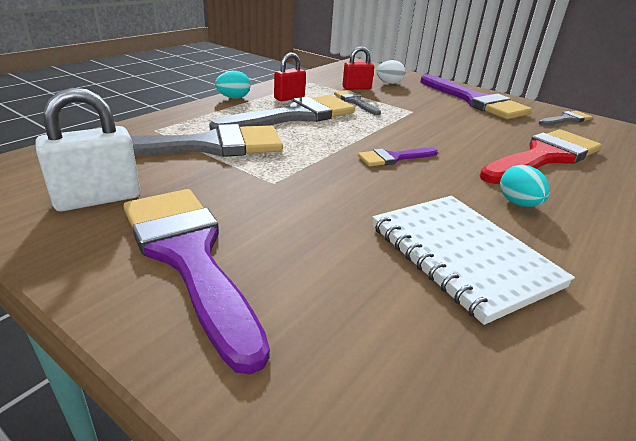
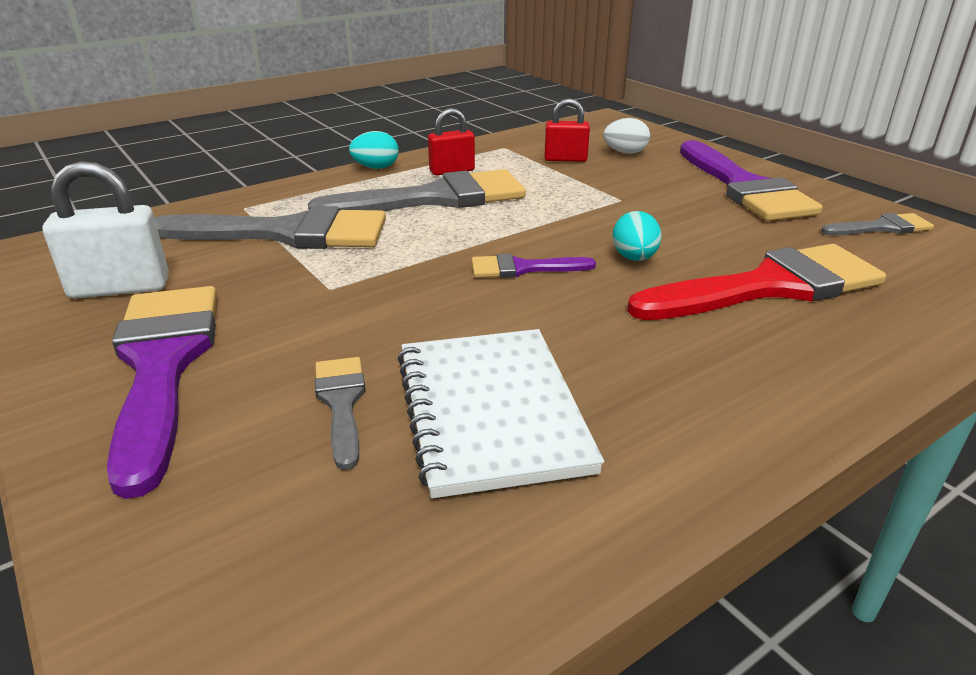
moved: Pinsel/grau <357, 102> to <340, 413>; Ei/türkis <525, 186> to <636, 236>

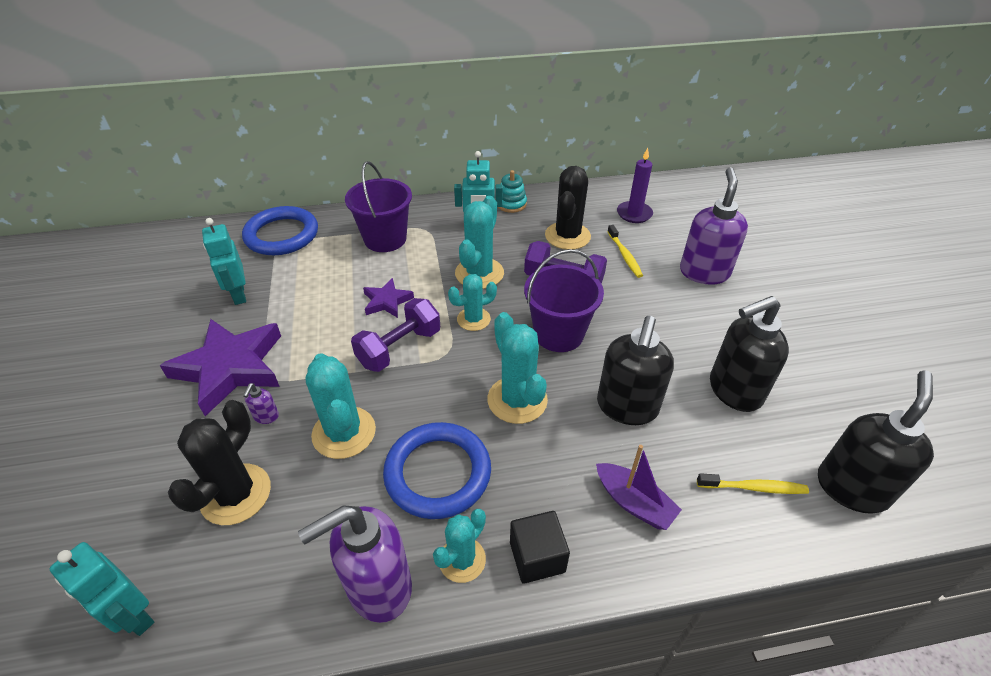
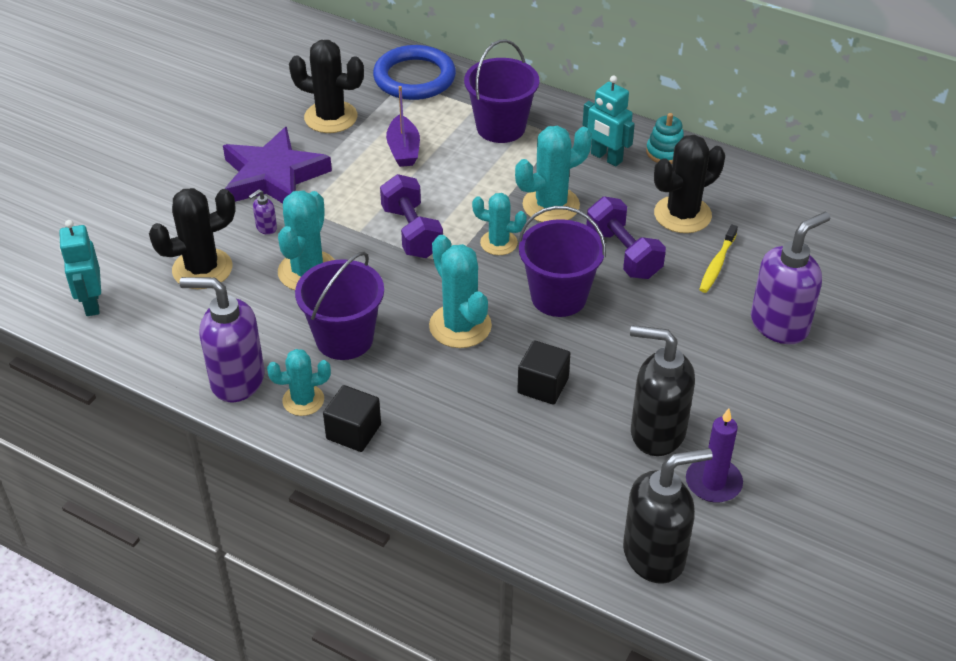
removed: Stern/lila <388, 298>; Zahnbürste/gelb <753, 483>
moved: Boot/lila <639, 487> to <403, 126>; Kerze/lila <635, 185> to <714, 455>
replaced: Roboter/türkis <224, 261> to Kaktus/schwarz <326, 86>; Ring/blau <437, 470> to Eimer/lila <339, 306>; Seifenspender/schwarz <635, 370> to Kubus/schwarz <543, 372>
turned: Hantel/lila <395, 335> = <411, 216> 75 degrees clockwise; Kaktus/türkis <517, 368> = <460, 291> 45 degrees counterclockwise

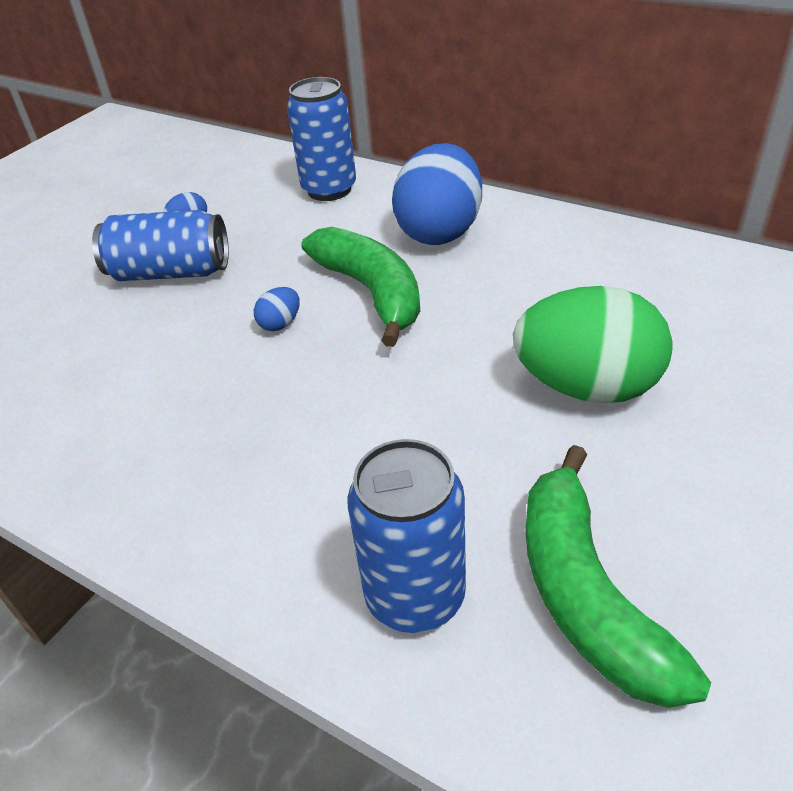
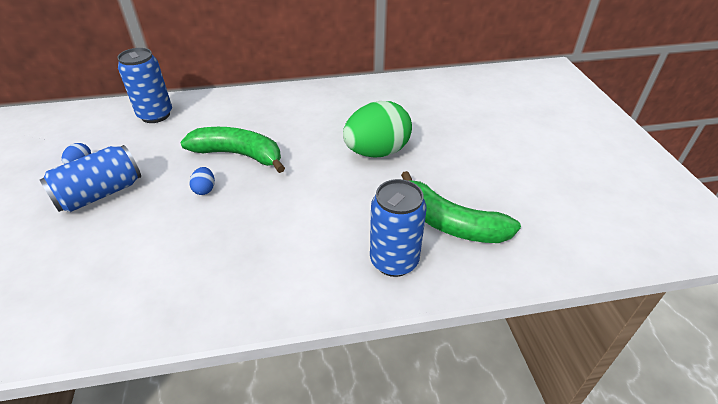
removed: Ei/blau <437, 194>

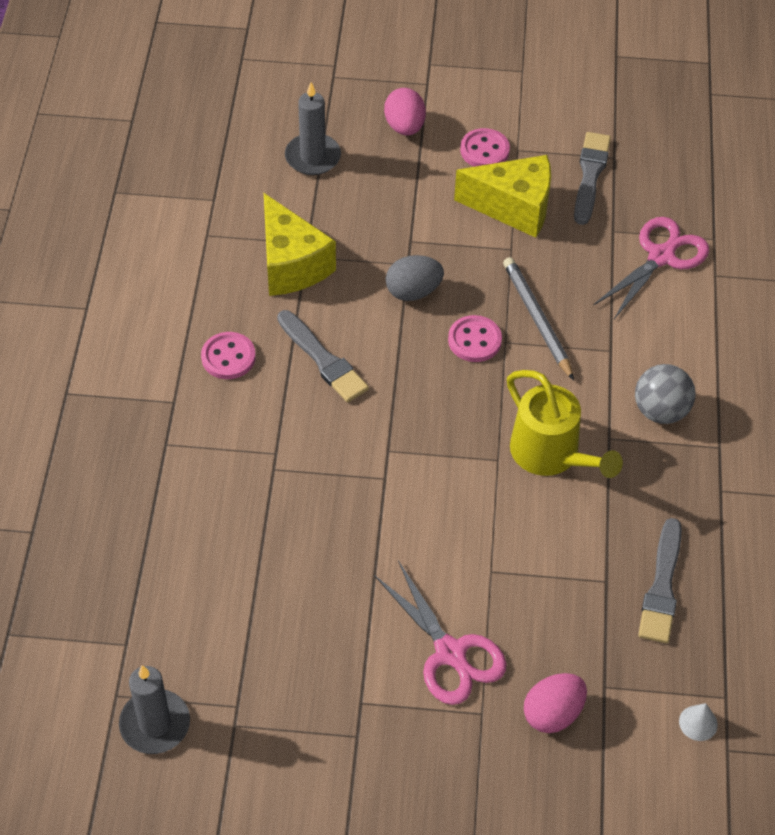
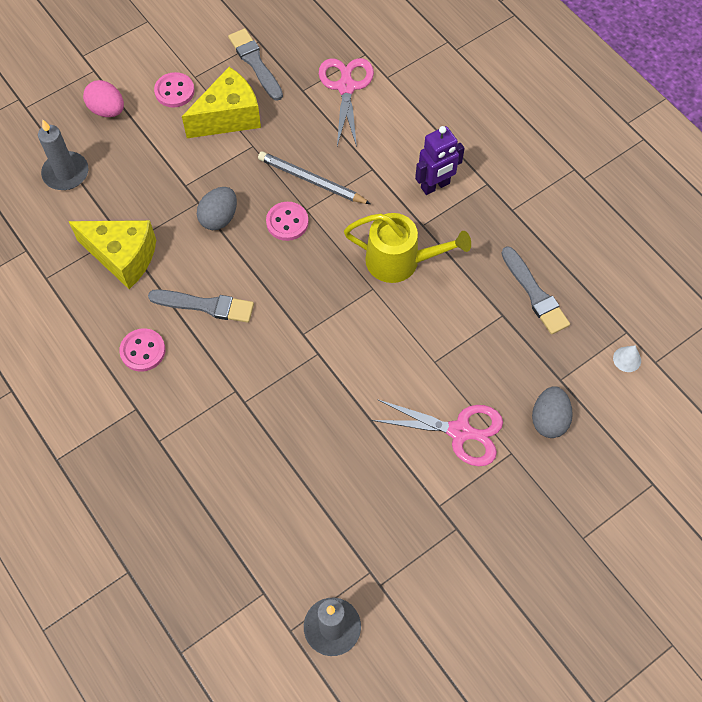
replaced: Ball/grau <665, 394> to Roboter/lila <440, 160>
recoloured: Ei/rosa <555, 703> to Ei/grau <552, 412>

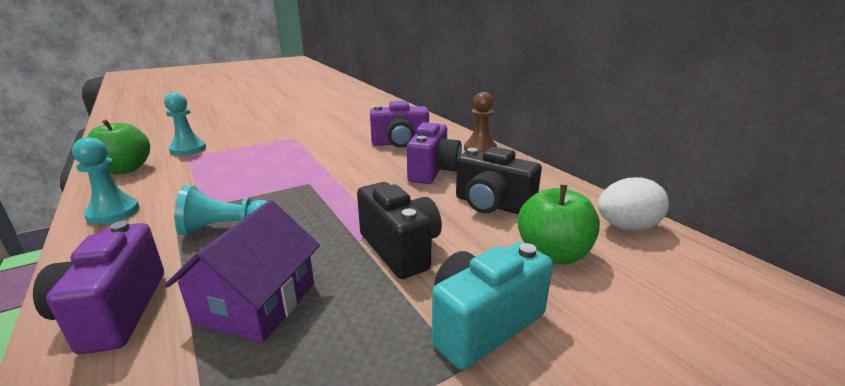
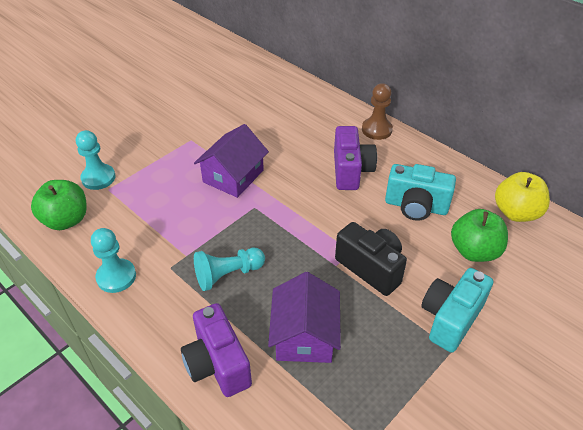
removed: Kamera/lila <399, 124>
added: Haus/lila <231, 161>
replaced: Ei/weiß <633, 204> to Apfel/gelb <522, 197>
recoloured: Kamera/schwarz <499, 181> to Kamera/türkis <420, 192>

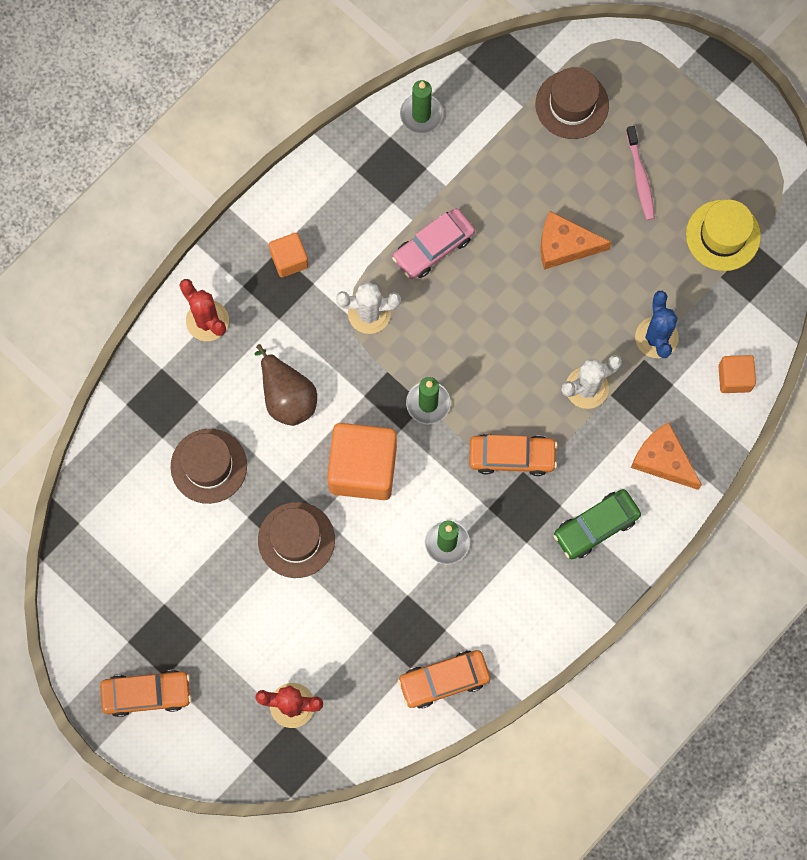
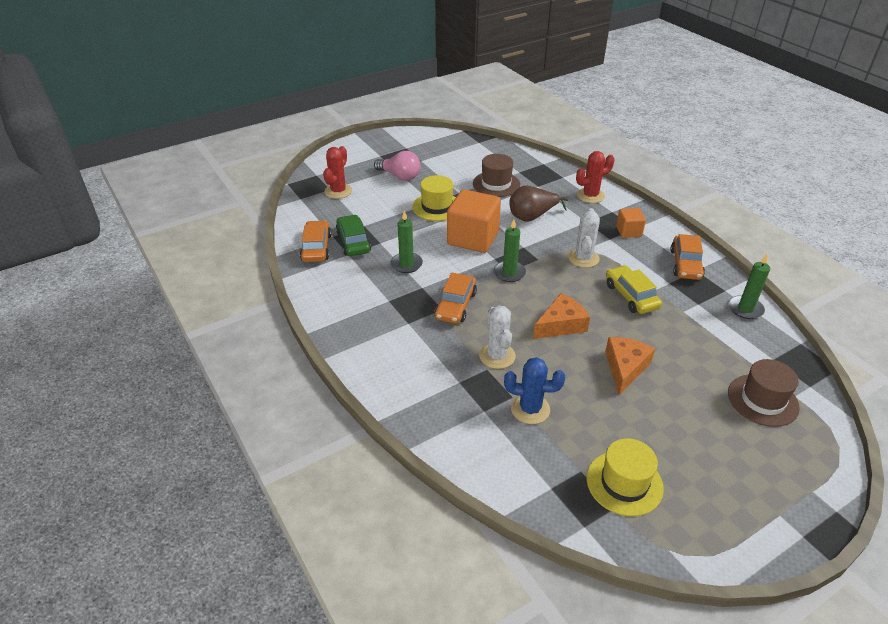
removed: Zahnbürste/rosa <640, 173>; Kubus/orange <737, 374>
added: Glühbirne/rosa <397, 165>
moved: Auto/orange <145, 693> to <687, 257>; Auto/grün <597, 524> to <353, 235>; Käse/orange <666, 456> to <561, 316>
recoloured: Hut/braun <296, 540> to Hut/gelb <434, 198>; Auto/rosa <433, 243> to Auto/gelb <634, 289>

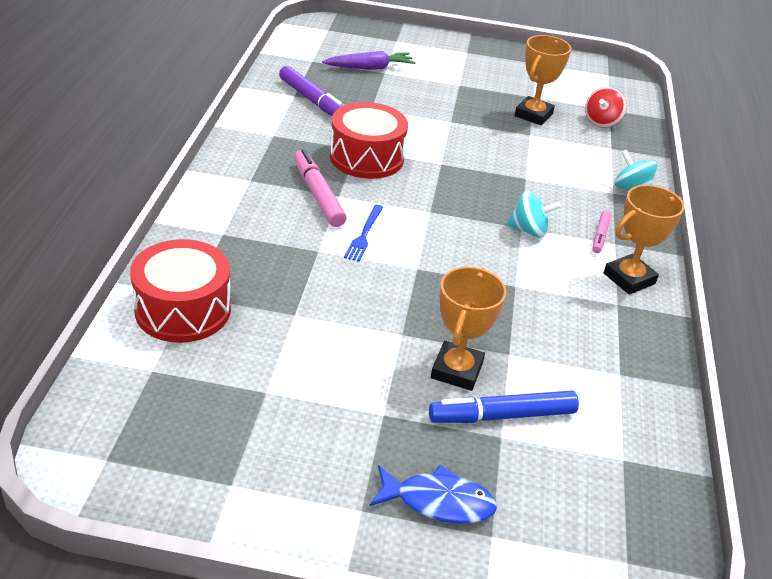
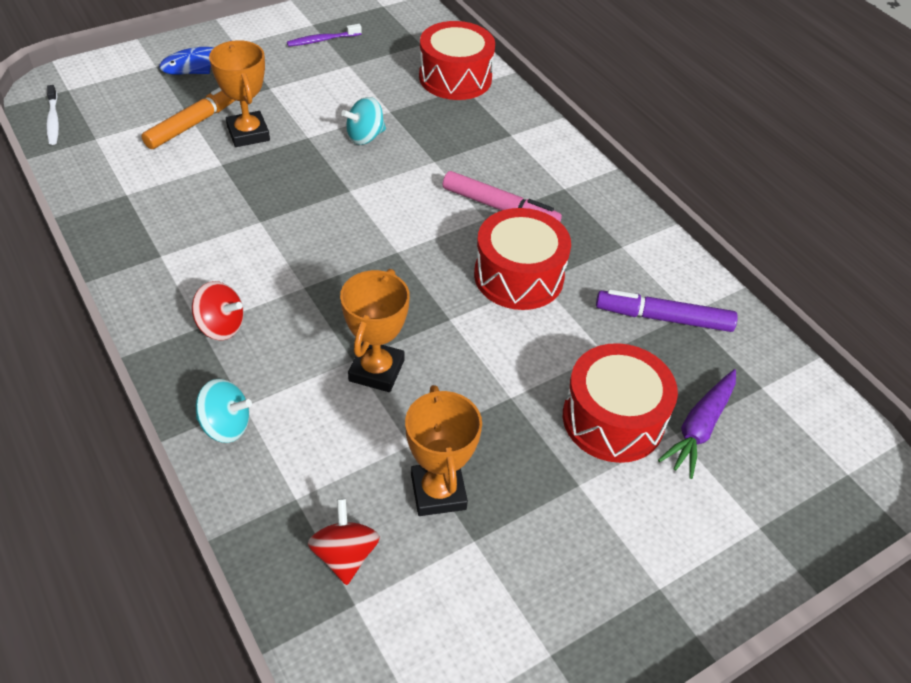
removed: Gabel/blau <363, 233>
added: Zahnbürste/weiß <52, 115>; Zahnbürste/lila <324, 35>; Trommel/rot <620, 403>
moved: Kreisel/türkis <534, 214> to <363, 121>; Pokal/orange <644, 240> to <375, 330>
replaced: Filzstift/rosa <601, 231> to Kreisel/rot <218, 310>
recoloured: Filzstift/blau <504, 407> to Filzstift/orange <188, 118>

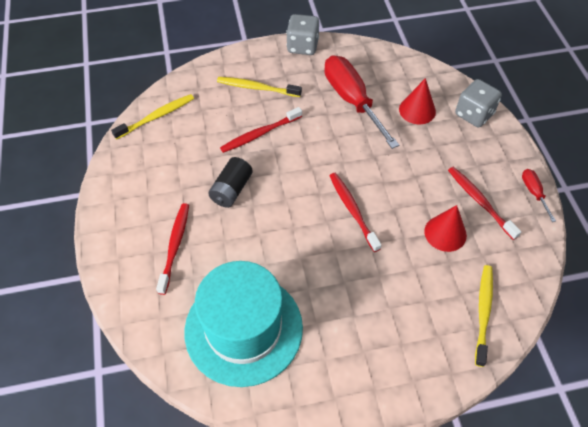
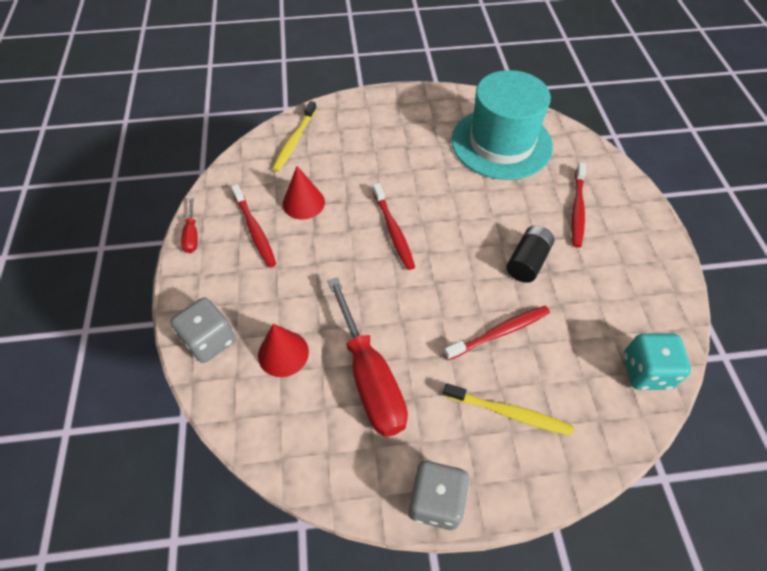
replaced: Zahnbürste/gelb <152, 117> to Spielwürfel/türkis <657, 361>

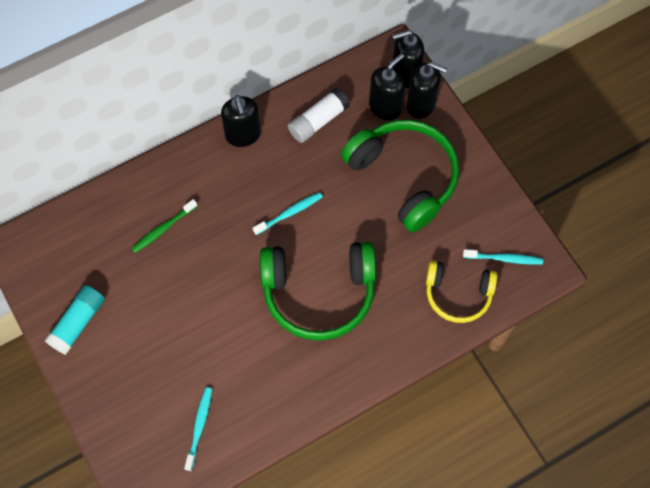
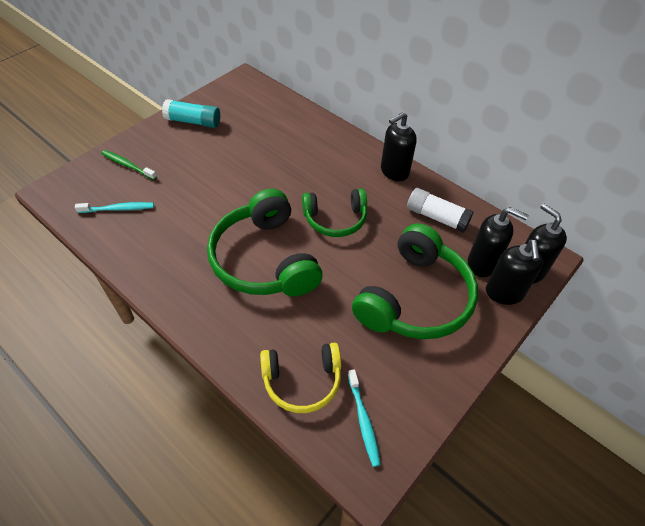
moved: Zahnbürste/grün <164, 226> to <129, 165>
replaced: Zahnbürste/türkis <288, 213> to Kopfhörer/grün <334, 213>
turned: Kopfhörer/gelb <462, 292> = <300, 377> 90 degrees counterclockwise

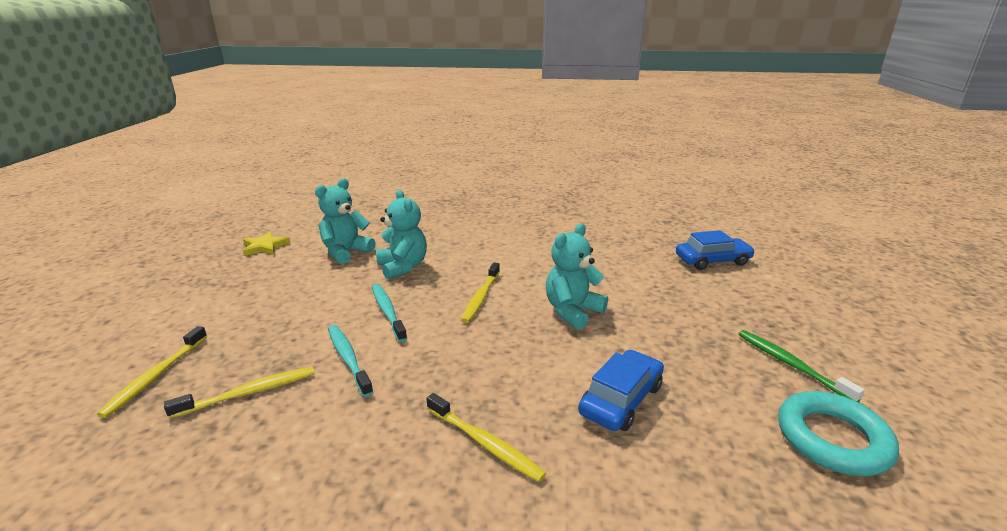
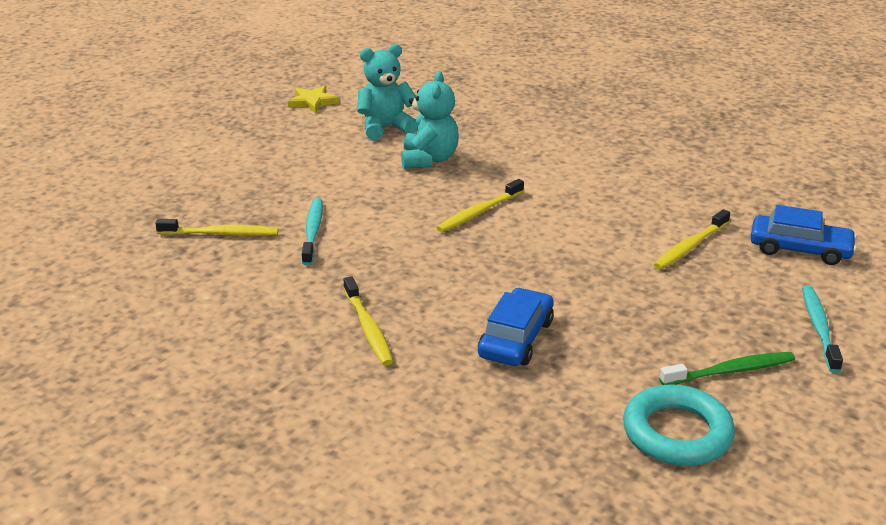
removed: Teddybär/türkis <577, 277>
moved: Zahnbürste/gelb <152, 372> to <692, 239>; Zahnbürste/türkis <389, 313> to <822, 329>
turned: Auto/blau <621, 390> = <516, 327> 45 degrees counterclockwise; Zahnbürste/grün <802, 366> = <727, 368> 75 degrees clockwise

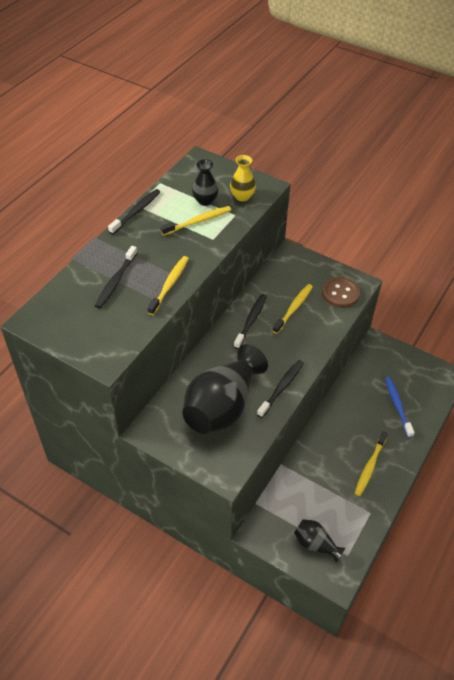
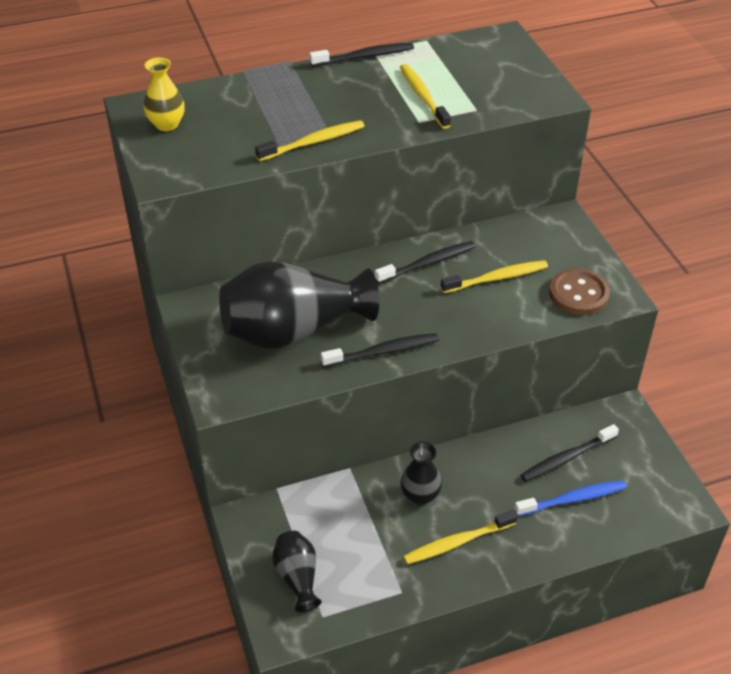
moved: Zahnbürste/schwarz <116, 277> to <570, 453>; Vase/schwarz <205, 182> to <421, 473>; Vase/gelb <243, 178> to <164, 94>
turned: Zahnbürste/gelb <196, 221> = <425, 96> 120 degrees counterclockwise; Zahnbürste/blau <400, 407> = <570, 498> 45 degrees clockwise

